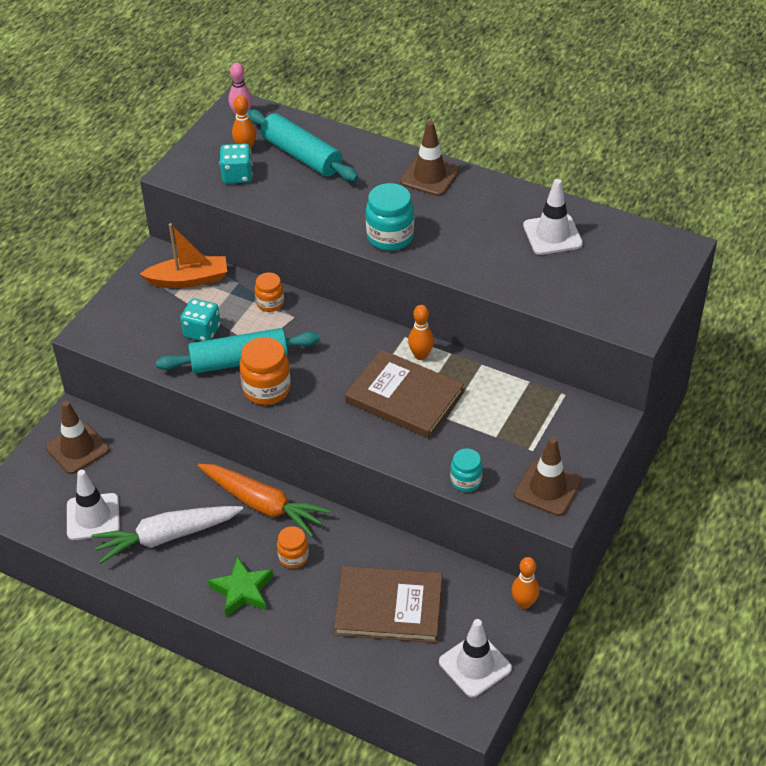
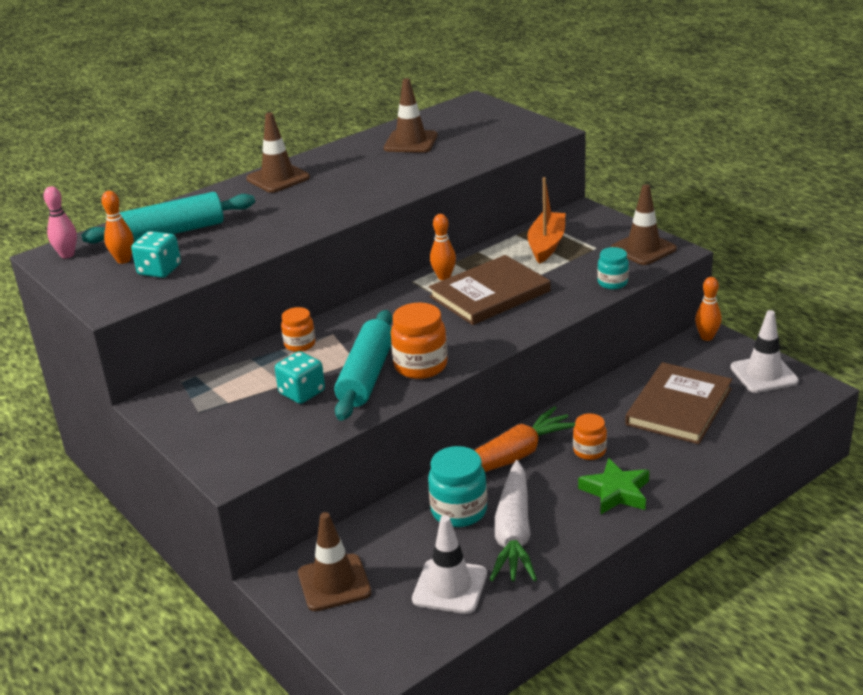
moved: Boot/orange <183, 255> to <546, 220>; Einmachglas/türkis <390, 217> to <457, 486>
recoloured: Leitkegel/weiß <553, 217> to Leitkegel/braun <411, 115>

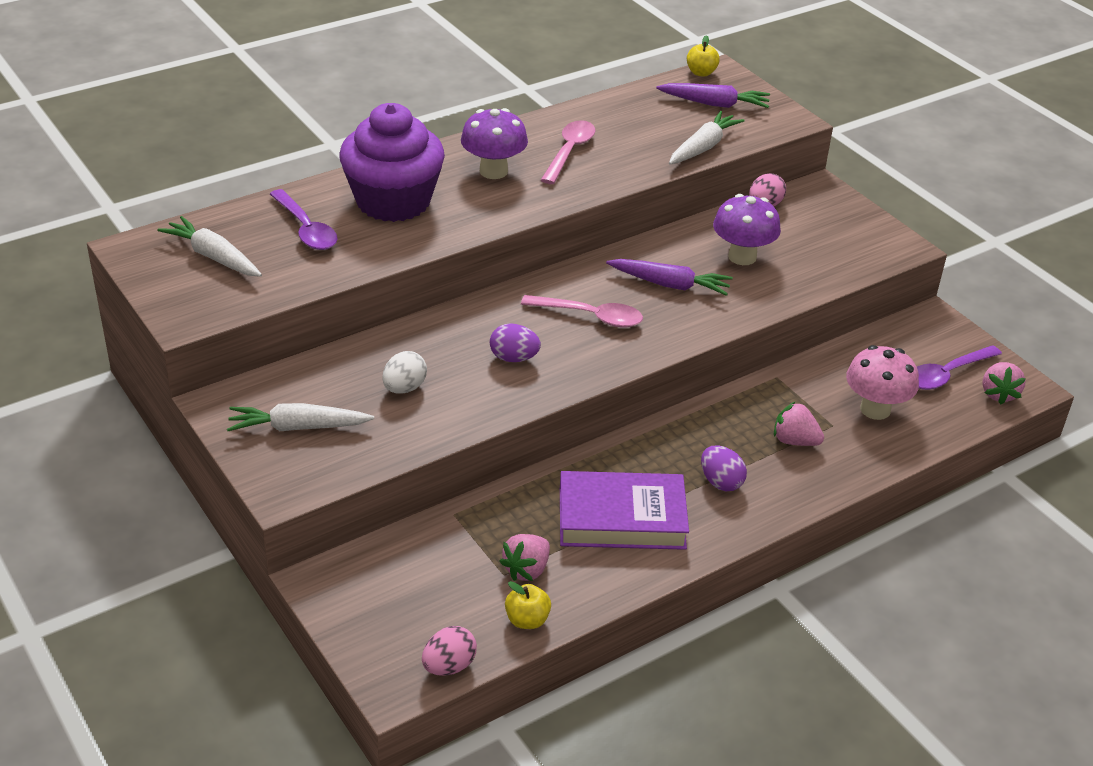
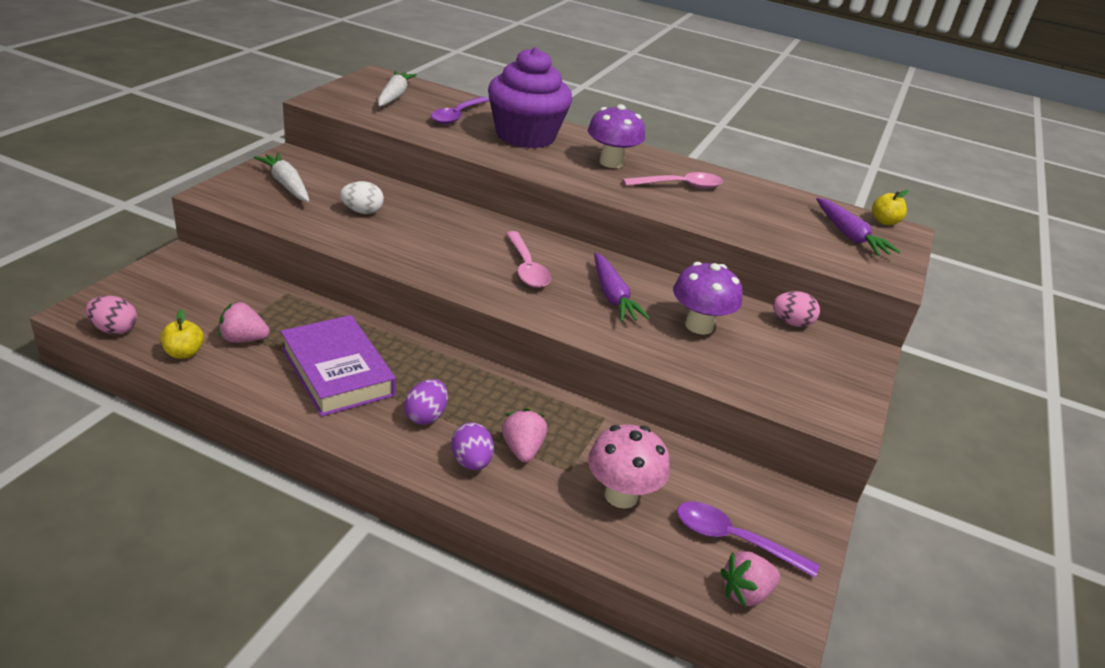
removed: Karotte/weiß <707, 138>
moved: Ei/lila <515, 342> to <472, 446>

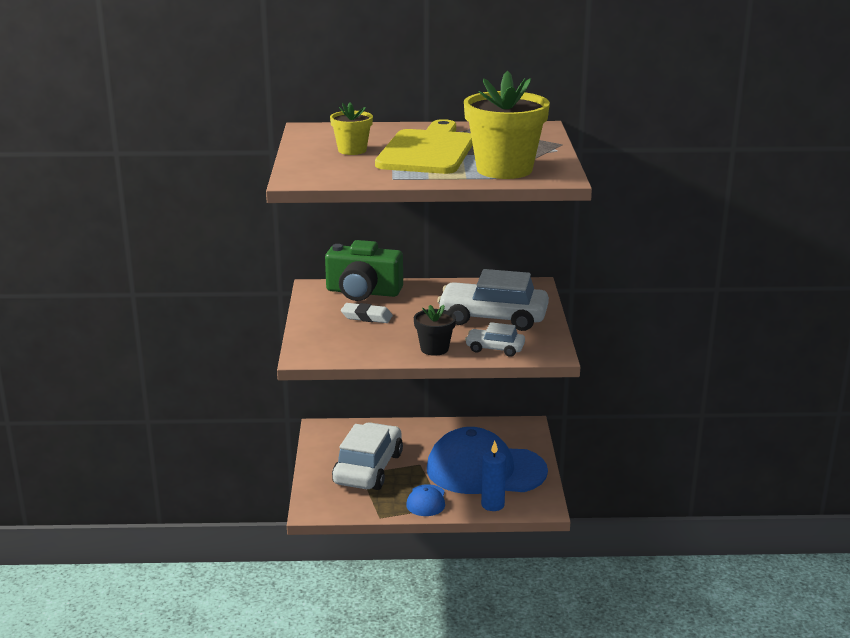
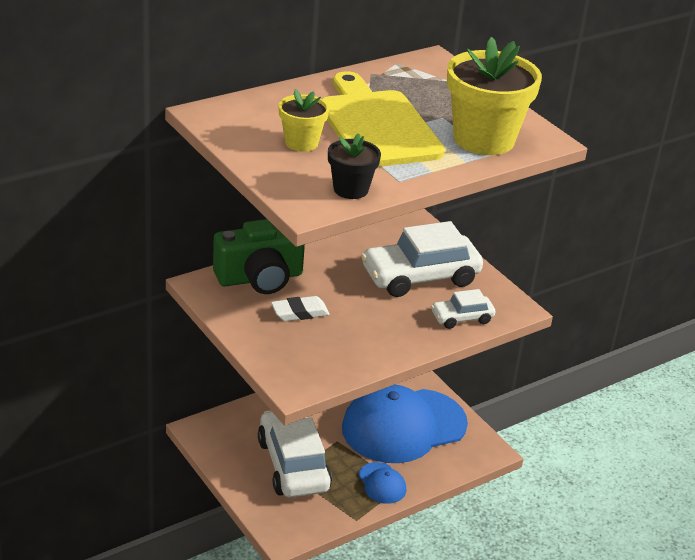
removed: Kerze/blau <493, 476>
moved: Blumentopf/schwarz <435, 330> to <354, 166>

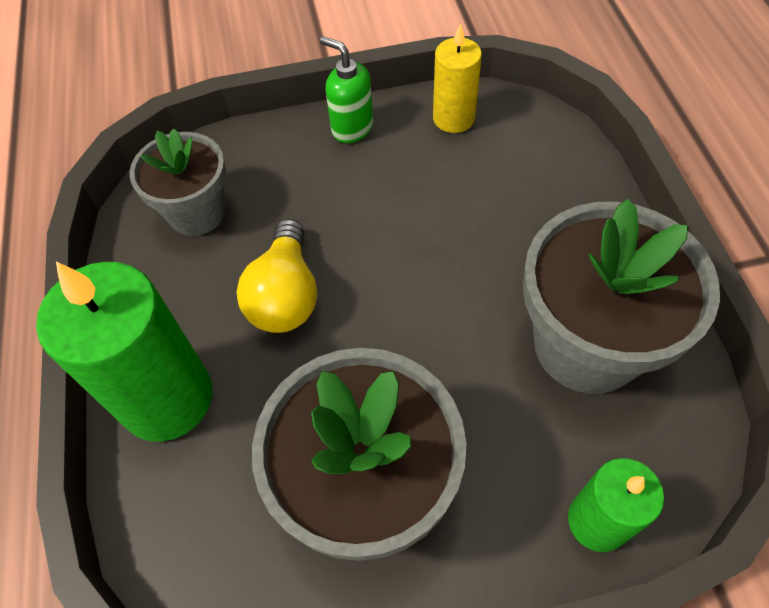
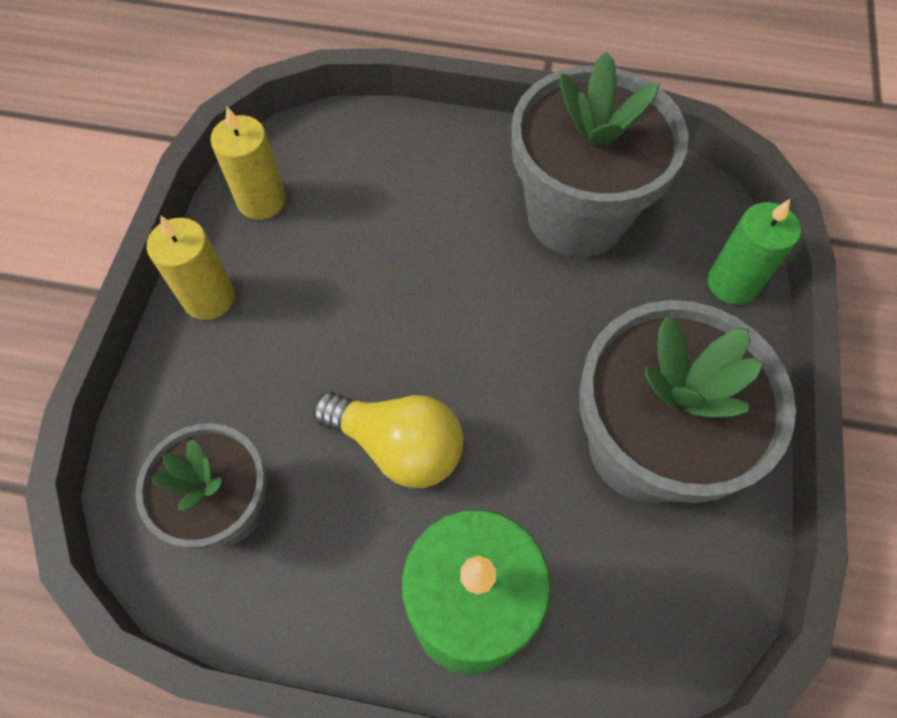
replaced: Seifenspender/grün <346, 89> to Kerze/gelb <190, 267>

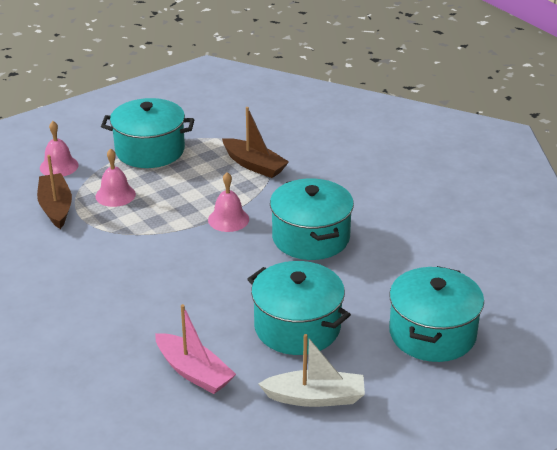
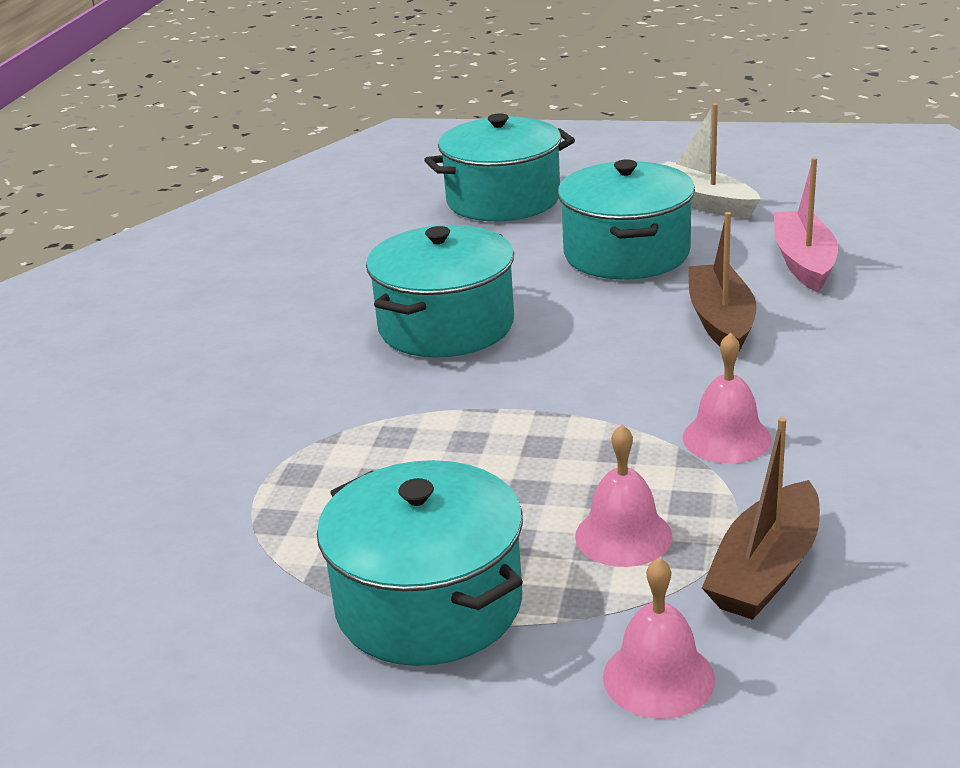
moved: Glocke/rosa <228, 202> to <727, 398>; Boot/braun <255, 142> to <723, 281>

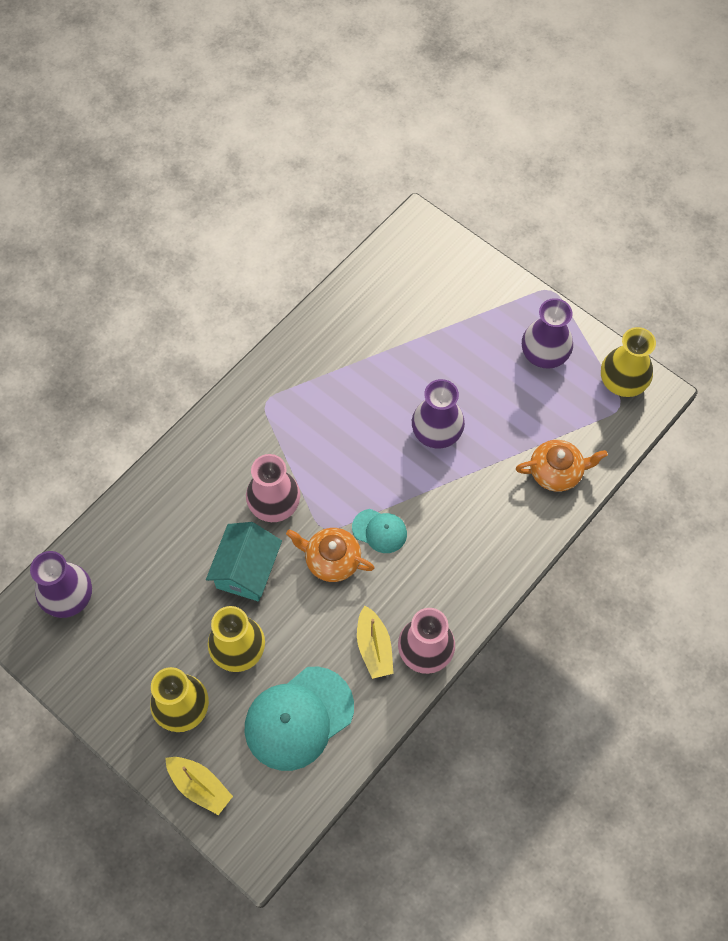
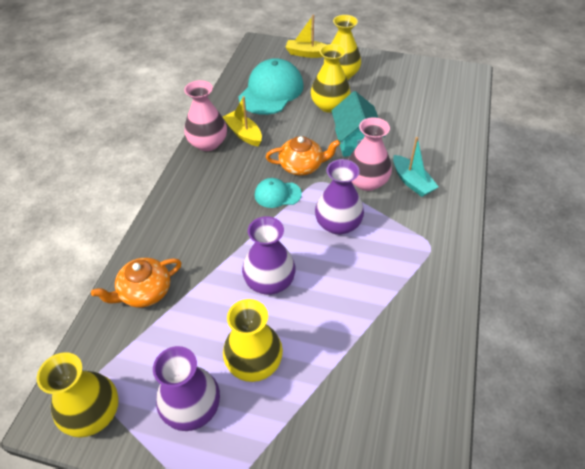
added: Vase/gelb <253, 340>; Boot/türkis <416, 167>
moved: Vase/lila <61, 584> to <339, 197>

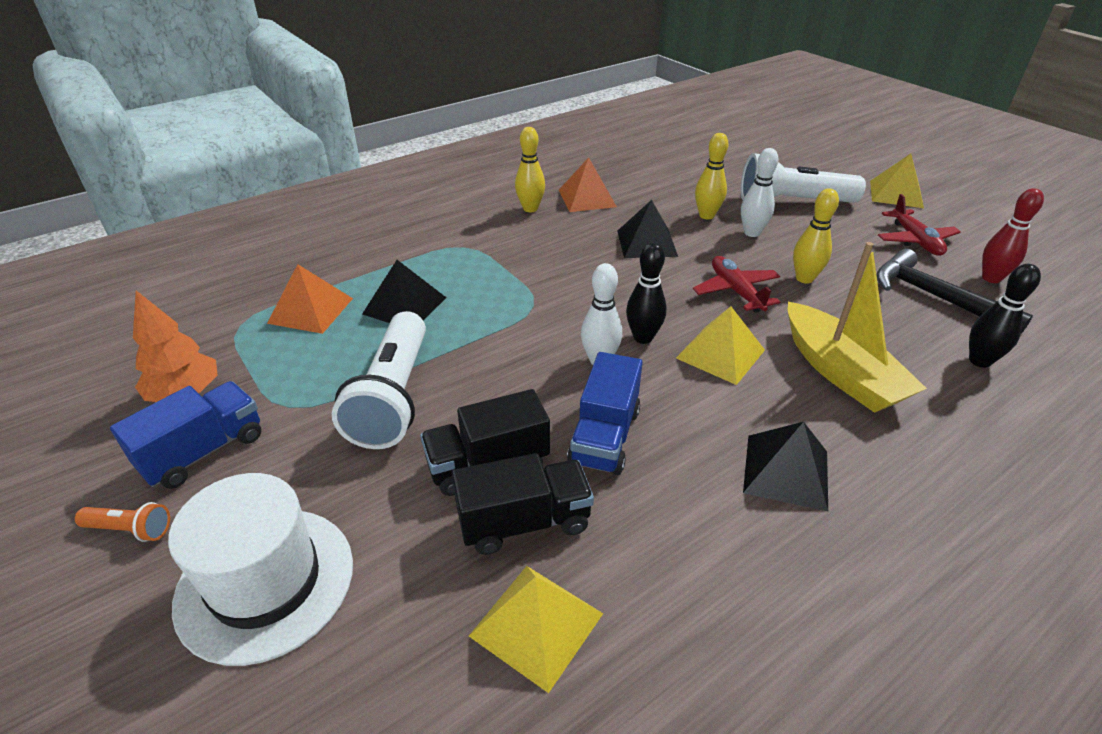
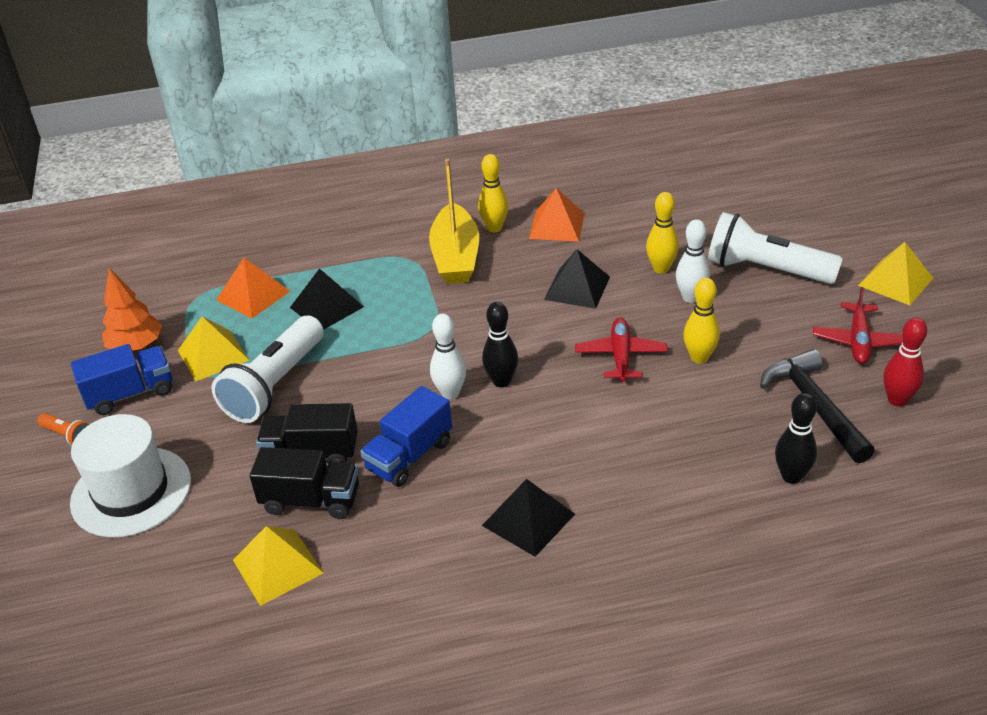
moved: Pyramide/gelb <720, 345> to <213, 348>; Boot/gelb <857, 327> to <454, 221>

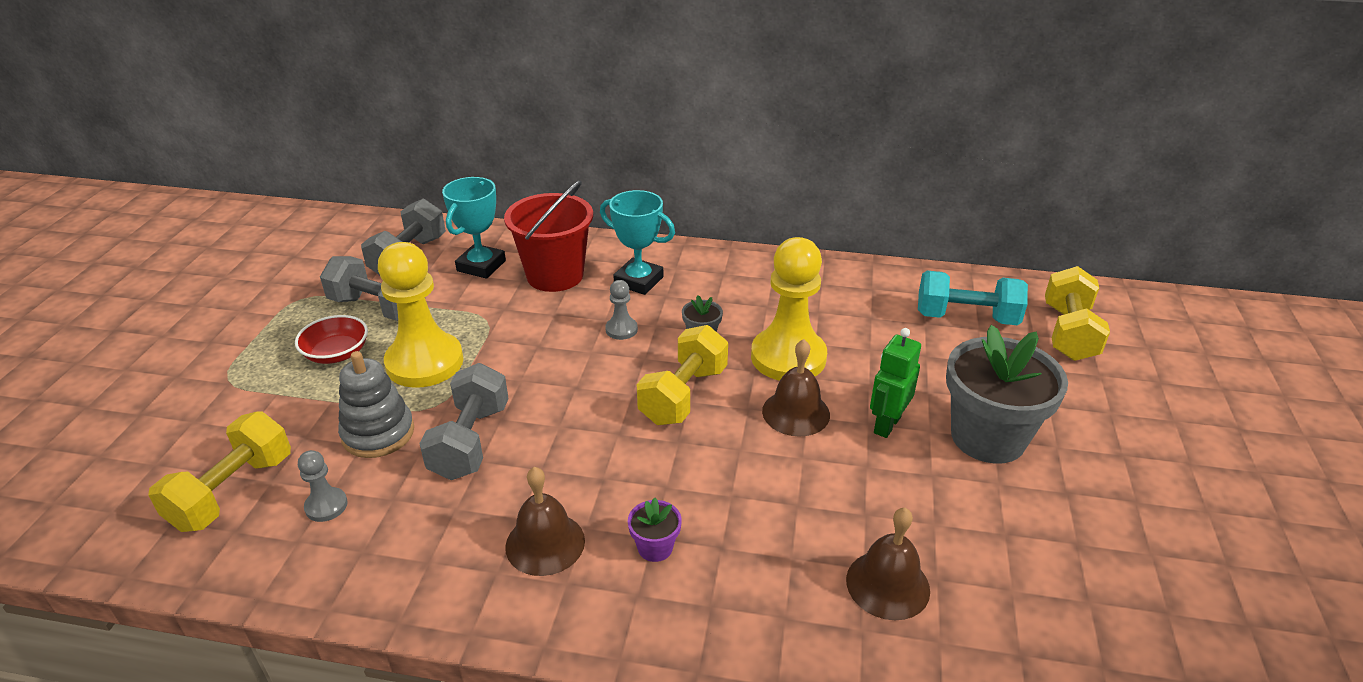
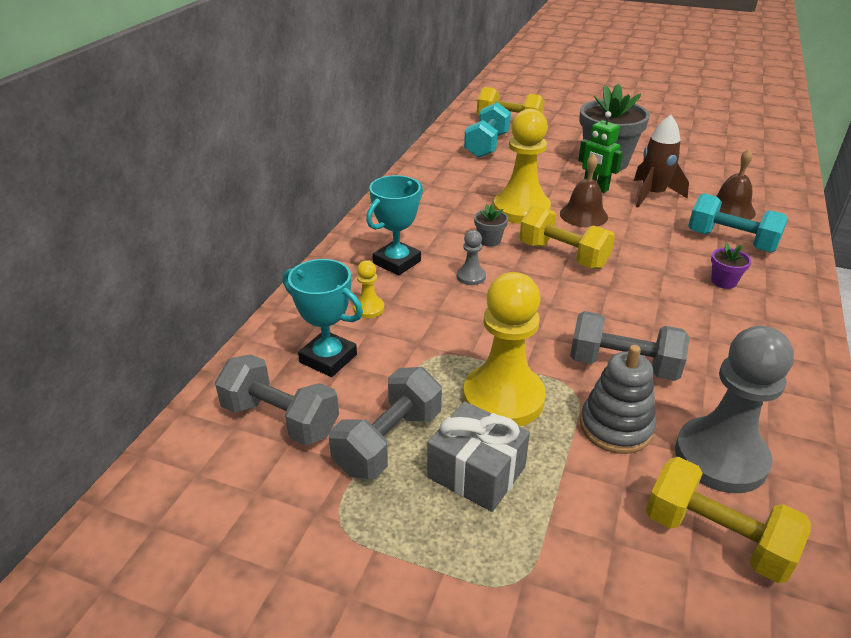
removed: Glocke/braun <545, 521>
added: Rakete/braun <661, 161>; Hantel/türkis <738, 222>
replaced: Schüssel/rot <331, 339> to Geschenk/grau <478, 456>; Eimer/rot <548, 236> to Bauer/gelb <368, 289>
resized: Bauer/grau <323, 486> = <734, 409> x2.25

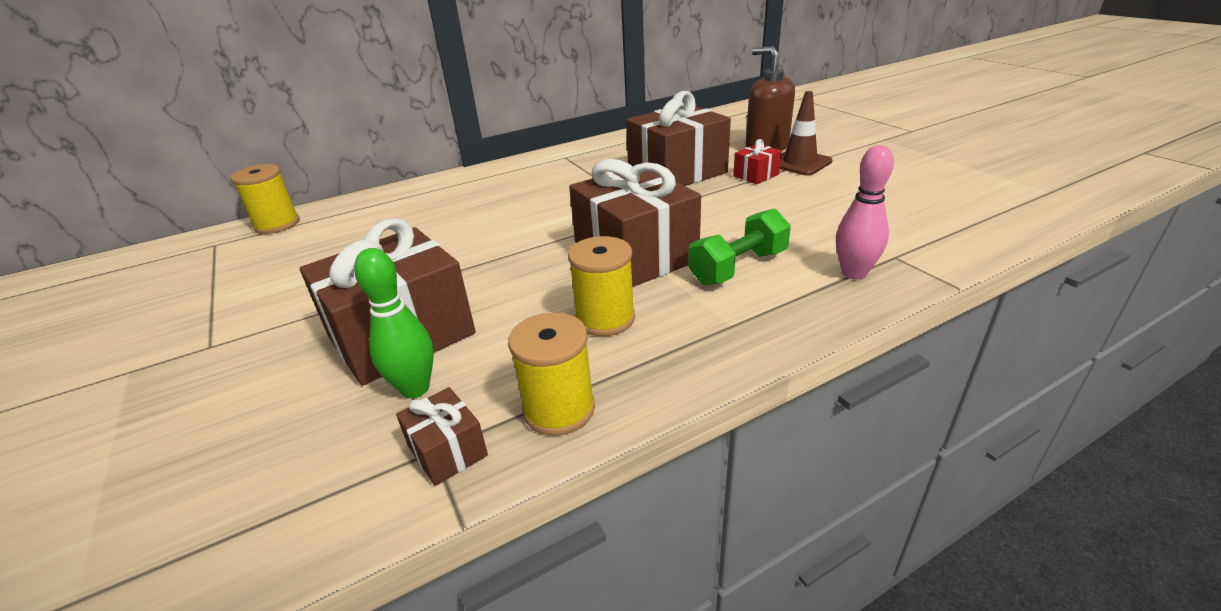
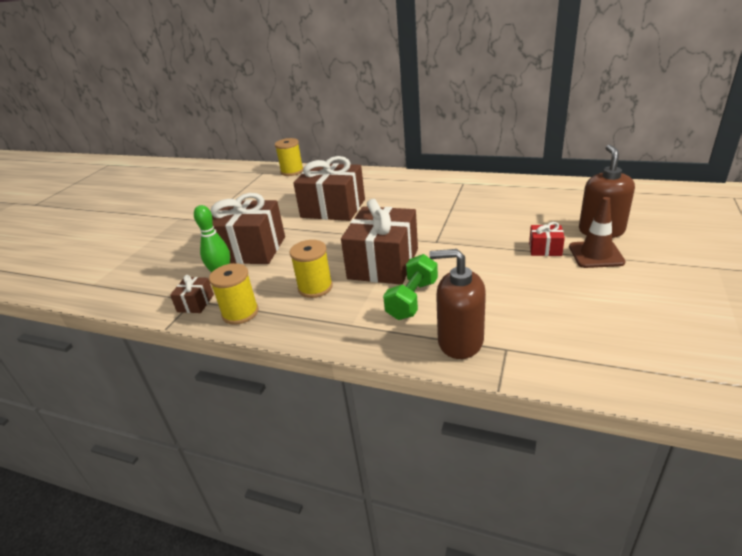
moved: Geschenk/braun <678, 138> to <329, 188>
replaced: Bowlingkegel/rosa <865, 212> to Seifenspender/braun <457, 304>
turned: Hantel/grün <739, 246> = <410, 287> 75 degrees counterclockwise

